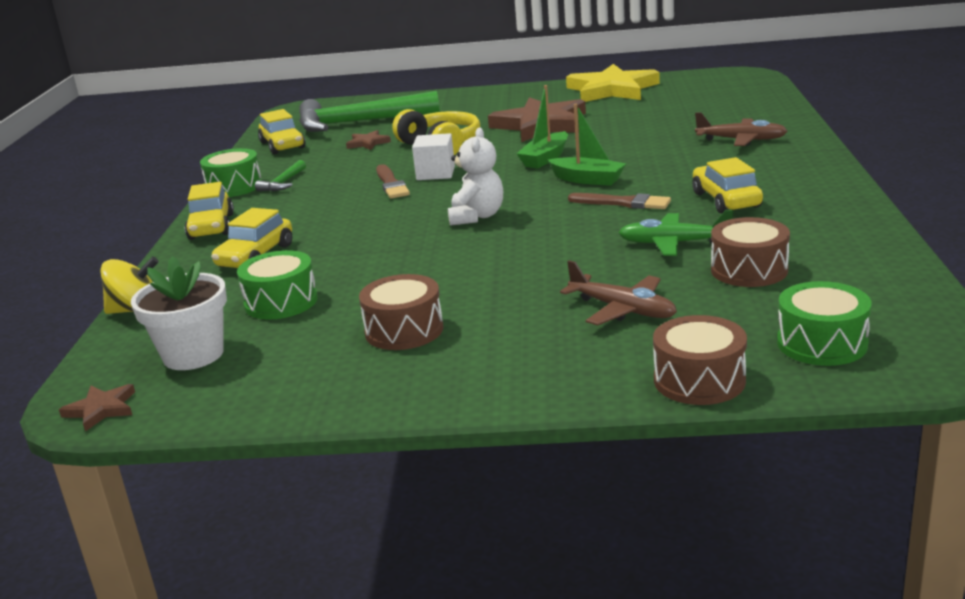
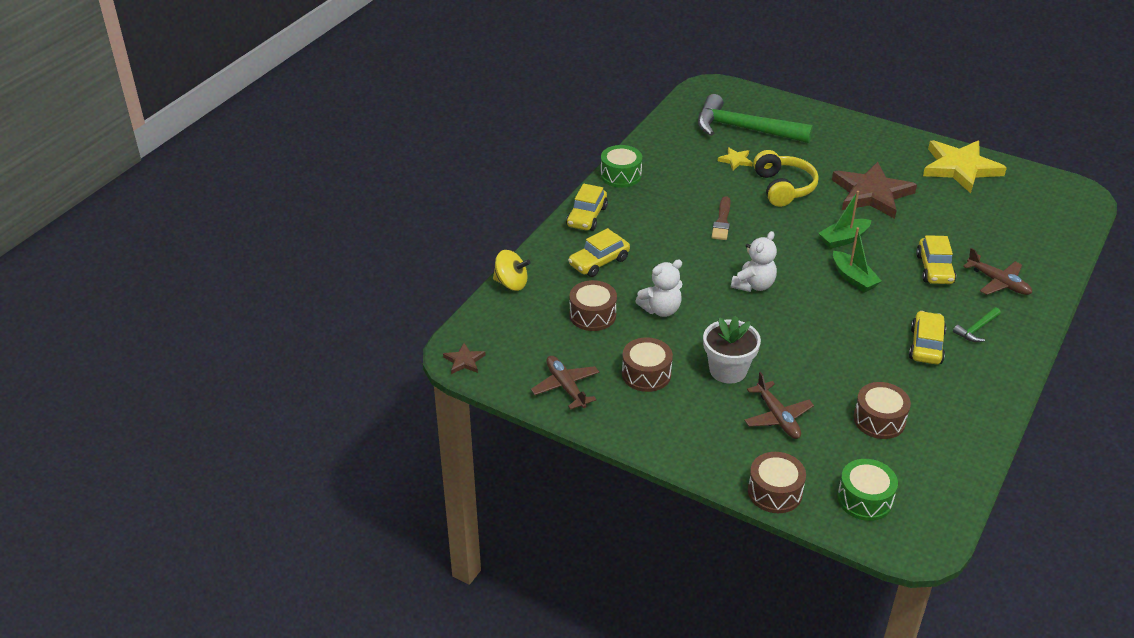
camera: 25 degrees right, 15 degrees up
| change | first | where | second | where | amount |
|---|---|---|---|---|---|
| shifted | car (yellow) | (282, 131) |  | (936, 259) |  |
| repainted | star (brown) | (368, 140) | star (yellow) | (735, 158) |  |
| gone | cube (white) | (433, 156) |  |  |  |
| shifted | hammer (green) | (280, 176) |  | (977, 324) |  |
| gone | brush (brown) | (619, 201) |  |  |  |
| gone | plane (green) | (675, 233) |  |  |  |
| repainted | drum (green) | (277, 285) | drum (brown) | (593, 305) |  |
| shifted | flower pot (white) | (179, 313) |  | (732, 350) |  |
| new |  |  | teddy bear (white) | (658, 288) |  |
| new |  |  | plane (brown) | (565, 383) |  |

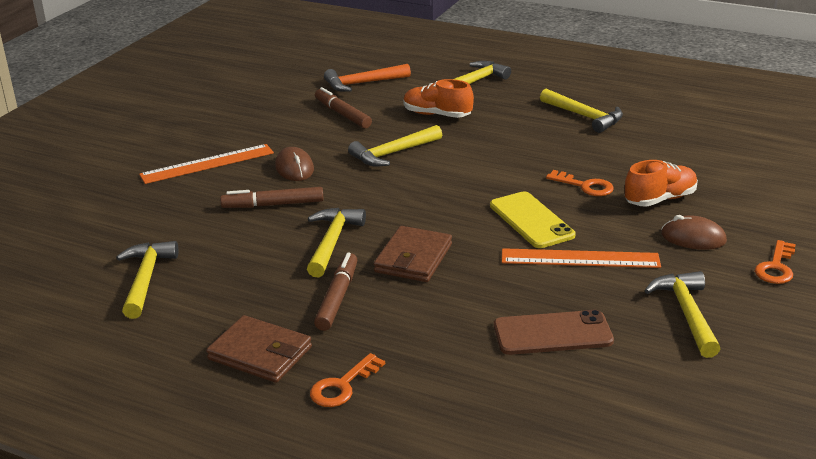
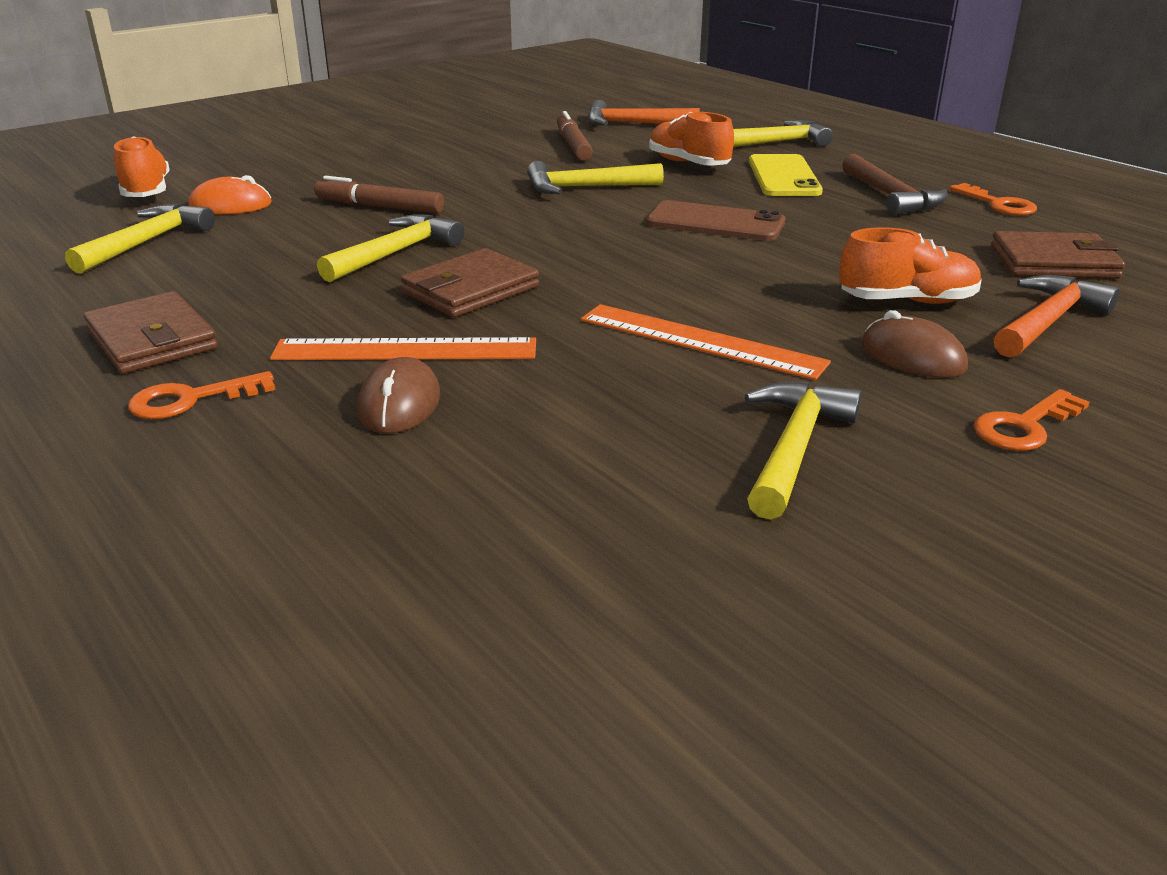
camera: 25 degrees right, 0 degrees up
| change | first | where | second | where | amount |
|---|---|---|---|---|---|
| repainted | hammer (yellow) | (581, 111) | hammer (brown) | (895, 184) |  |
| shifted | ruler (orange) | (206, 164) |  | (403, 348) |  |
| shifted | mouse (brown) | (294, 164) |  | (398, 395) |  |
| shifted | key (orange) | (580, 183) |  | (993, 199) |  |
| shifted | phone (yellow) | (533, 219) |  | (786, 175) |  |
| gone | marker (brown) | (335, 292) |  |  |  |
| shifted | phone (brown) | (554, 332) |  | (715, 220) |  |
| new |  |  | shoe (orange) | (141, 166) |  |
| new |  |  | mouse (orange) | (230, 194) |  |
| new |  |  | wallet (brown) | (1058, 255) |  |
| new |  |  | hammer (orange) | (1057, 316) |  |

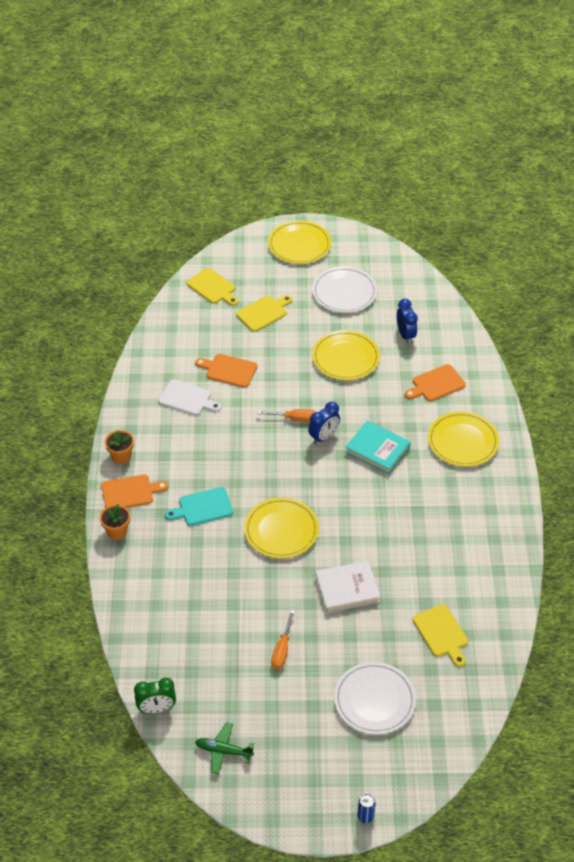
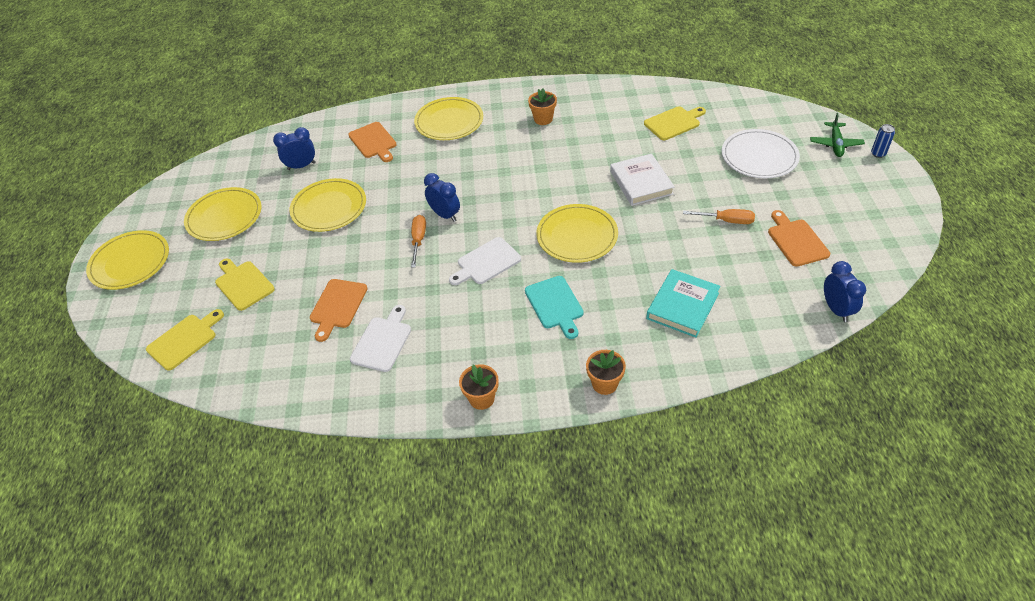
camera: 90 degrees left, 0 degrees up
| change | first | where | second | where | amount |
|---|---|---|---|---|---|
| repainted | plate (white) | (344, 289) | plate (yellow) | (223, 214) |  |
| shifted | book (turquoise) | (378, 447) |  | (683, 303) |  |
| shifted | cutting board (orange) | (134, 491) |  | (799, 238) |  |
| repainted | clock (green) | (155, 696) | clock (blue) | (845, 291) |  |
| shifted | plane (green) | (224, 748) |  | (837, 135) |  |
| new |  |  | flower pot (orange) | (542, 106) |  |
| new |  |  | cutting board (white) | (485, 261) |  |

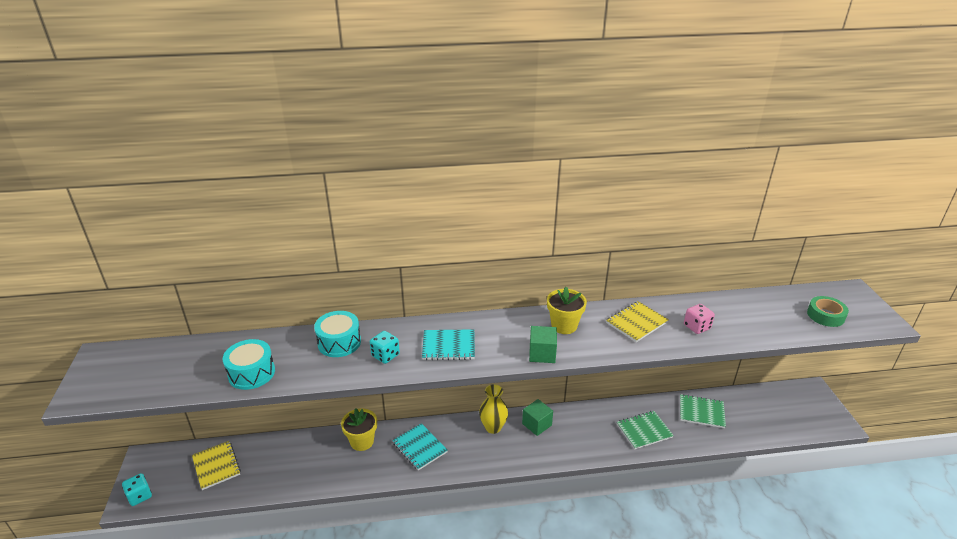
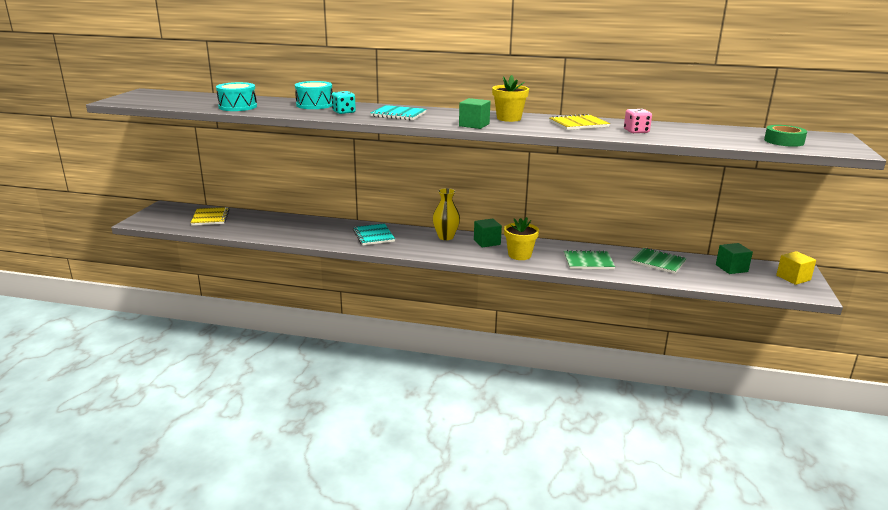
camera: 20 degrees right, 10 degrees down
| change | first | where | second | where | amount |
|---|---|---|---|---|---|
| shifted | flower pot (yellow) | (359, 429) |  | (521, 238) |  |
| gone | dice (turquoise) | (137, 489) |  |  |  |
| new |  |  | cube (green) | (734, 258) |  |
| new |  |  | cube (yellow) | (796, 268) |  |

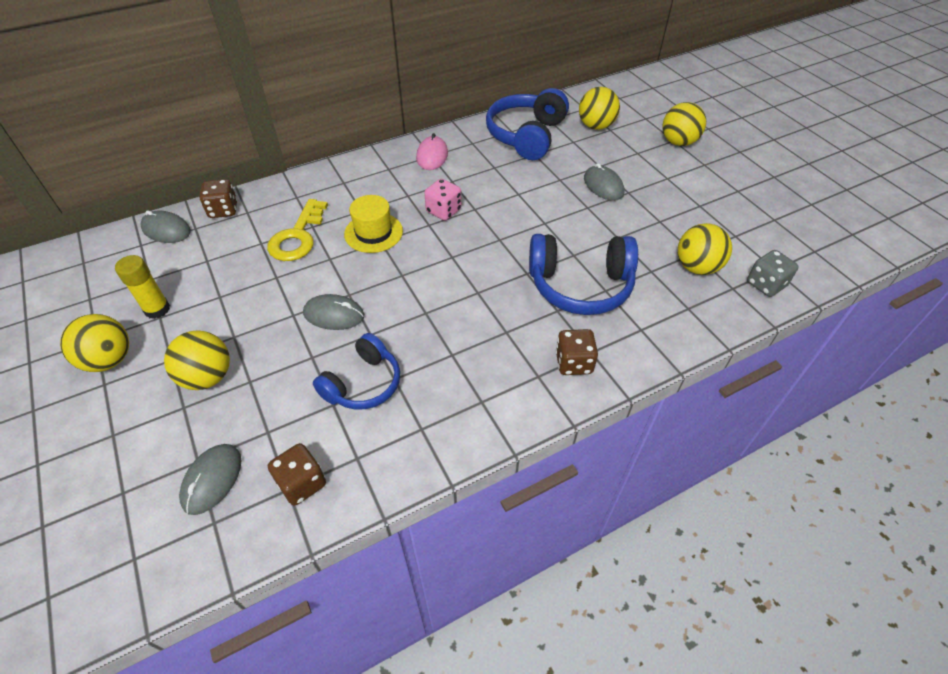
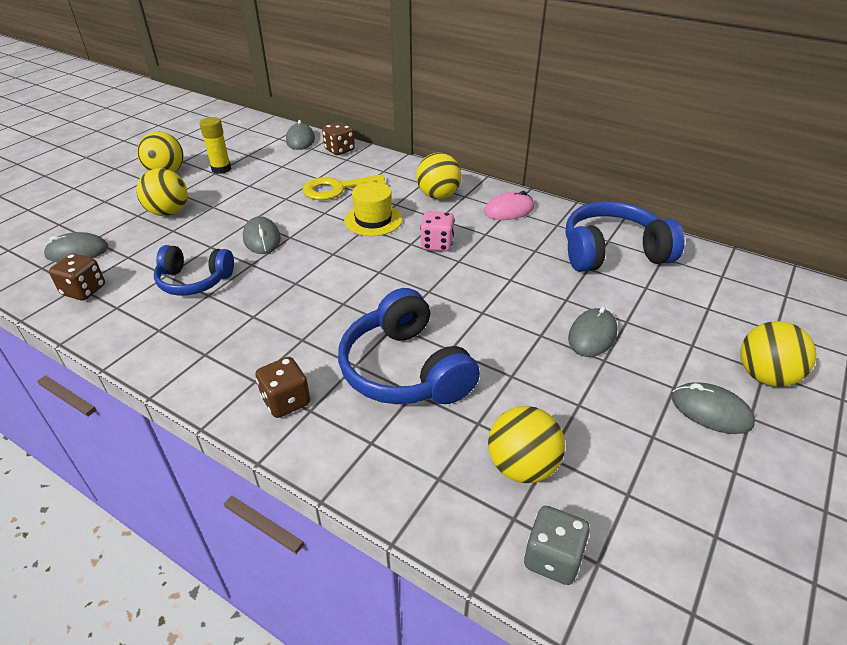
camera: 60 degrees right, 10 degrees down
| change | first | where | second | where | amount |
|---|---|---|---|---|---|
| shifted | ball (yellow) | (599, 108) |  | (438, 176) |  |
| new |  |  | mouse (grey) | (713, 408) |  |

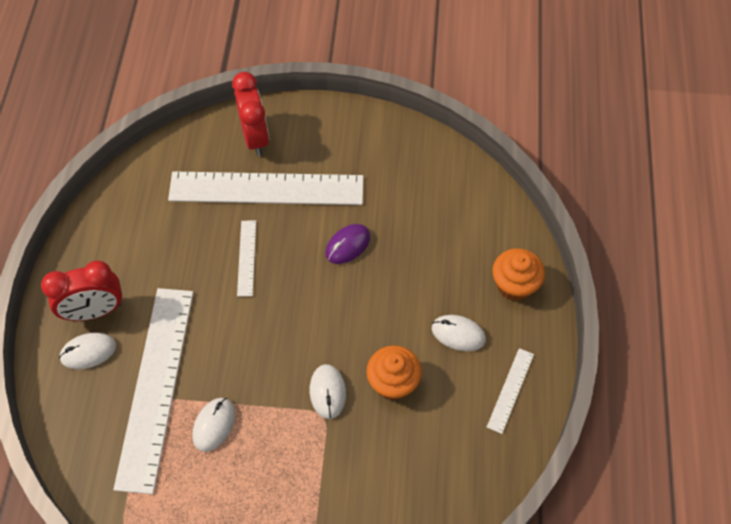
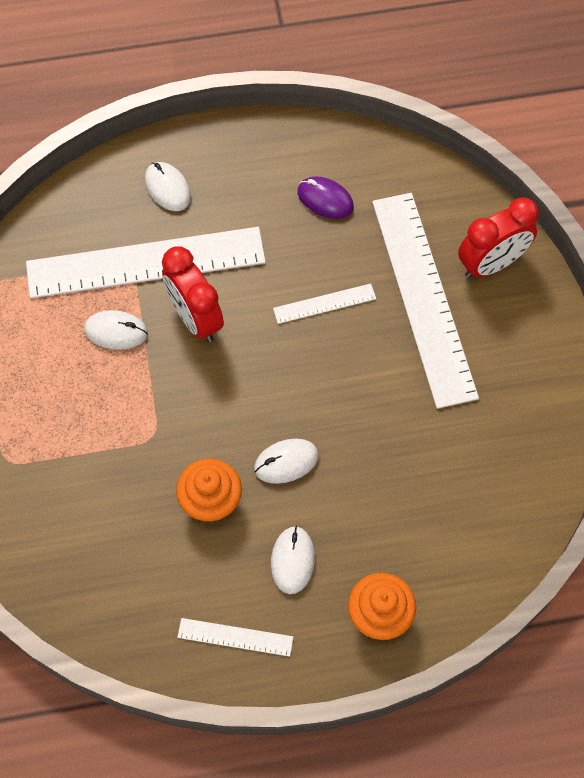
camera: 75 degrees right, 5 degrees up
| change | first | where | second | where | amount |
|---|---|---|---|---|---|
| shifted | mouse (purple) | (347, 244) |  | (325, 197) |  |
| shifted | clock (red) | (81, 291) |  | (193, 294) |  |
| shifted | mouse (white) | (328, 391) |  | (286, 461) |  |

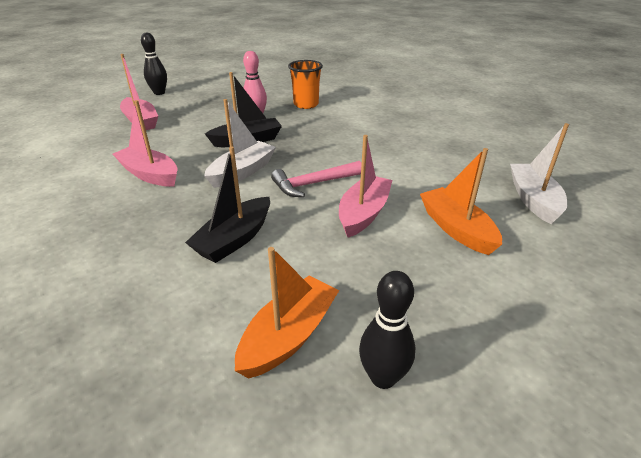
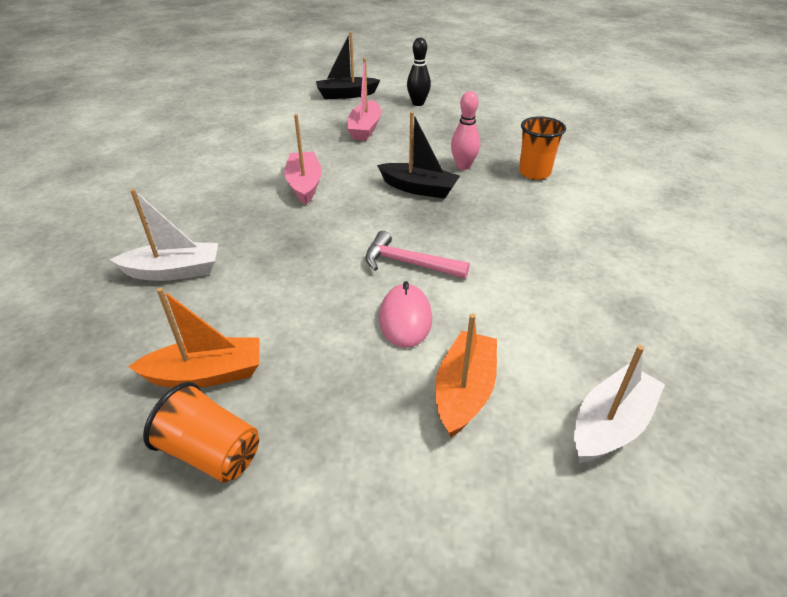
camera: 45 degrees right, 5 degrees up
| change | first | where | second | where | amount |
|---|---|---|---|---|---|
| shifted | boat (white) | (240, 143) |  | (164, 235) |  |
| swapped | boat (pink) | (366, 186) | mouse (pink) | (405, 314) |  |
| shifted | boat (black) | (227, 204) |  | (348, 65) |  |
| swapped | bowling pin (black) | (387, 330) | cup (orange) | (201, 432) |  |

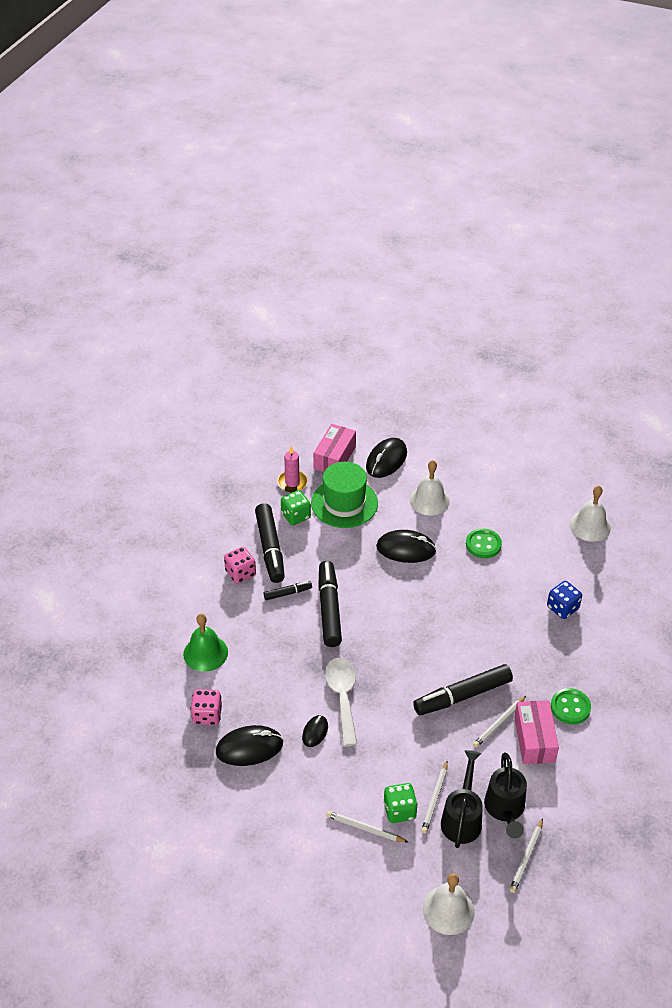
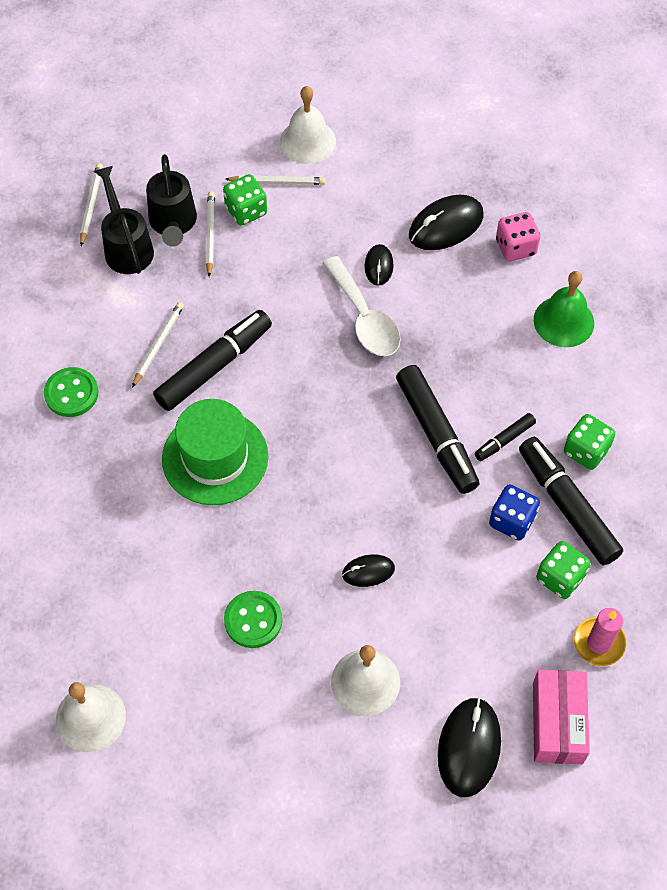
camera: 160 degrees right, 15 degrees up
| change | first | where | second | where | amount |
|---|---|---|---|---|---|
| shifted | hat (green) | (344, 495) |  | (215, 452) |  |
| scaled | mouse (black) | (406, 546) |  | (368, 570) | x0.56 |
| repainted | dice (pink) | (240, 565) | dice (green) | (589, 442) |  |
| shifted | dice (blue) | (564, 600) |  | (514, 512) |  |
| gone | box (pink) | (536, 732) |  |  |  |
| shifted | bell (white) | (449, 904) |  | (308, 125) |  |

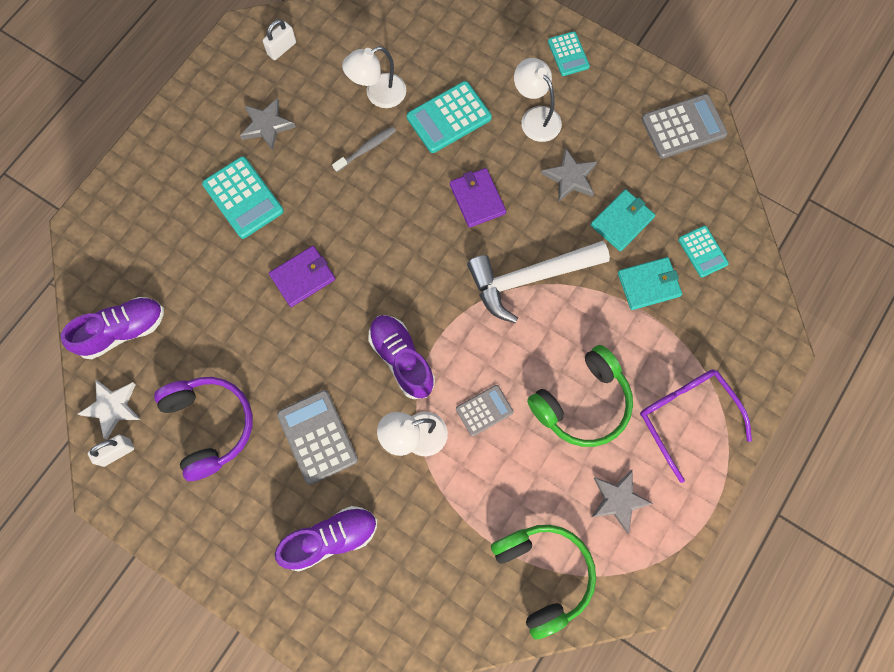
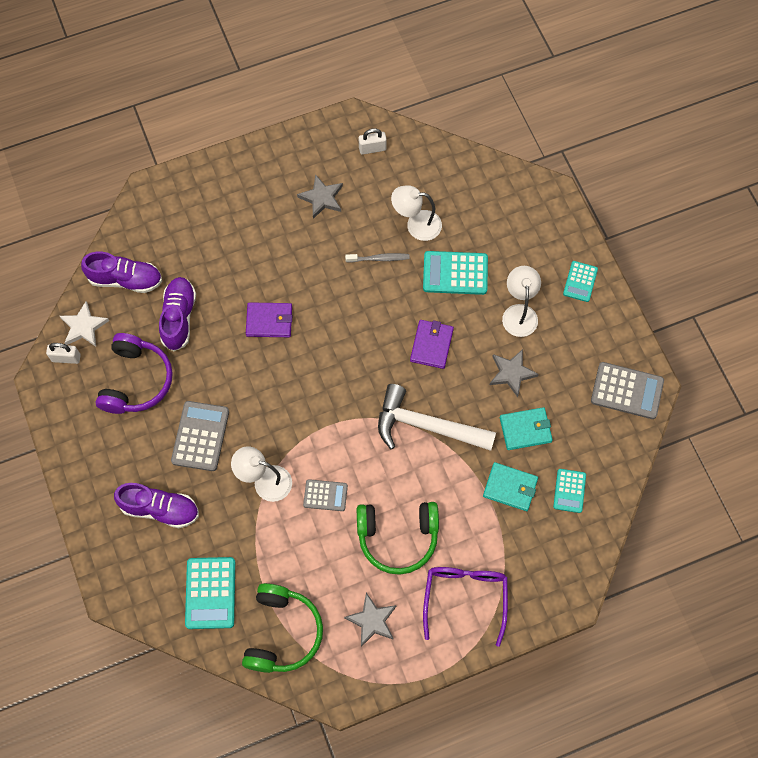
camera: 35 degrees right, 5 degrees down
| change | first | where | second | where | amount |
|---|---|---|---|---|---|
| shifted | calculator (turquoise) | (243, 197) |  | (210, 593) |  |
| shifted | shoe (purple) | (401, 357) |  | (177, 314) |  |

